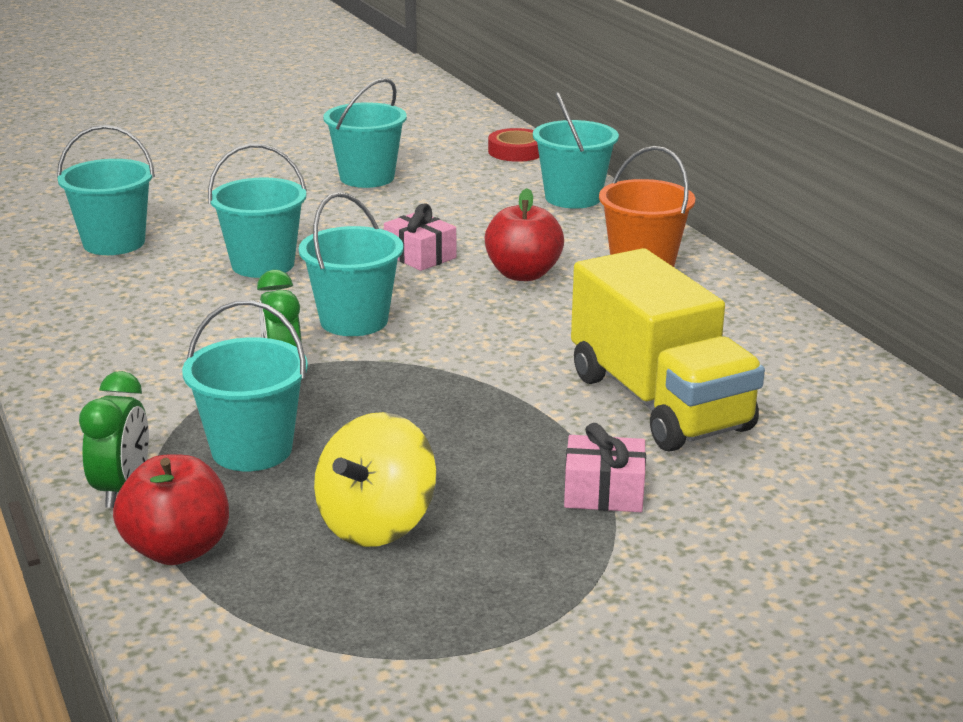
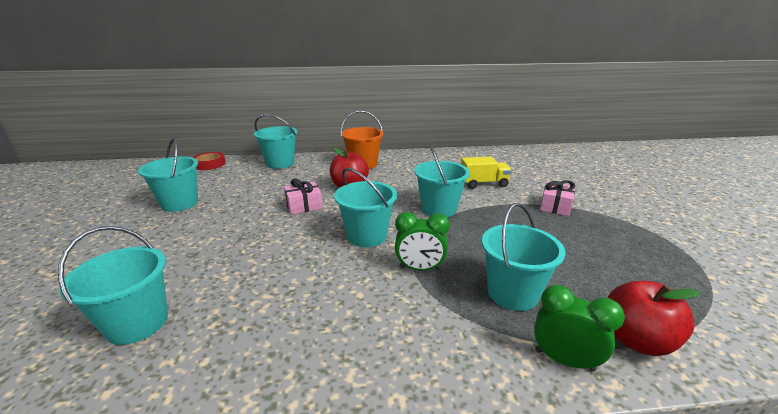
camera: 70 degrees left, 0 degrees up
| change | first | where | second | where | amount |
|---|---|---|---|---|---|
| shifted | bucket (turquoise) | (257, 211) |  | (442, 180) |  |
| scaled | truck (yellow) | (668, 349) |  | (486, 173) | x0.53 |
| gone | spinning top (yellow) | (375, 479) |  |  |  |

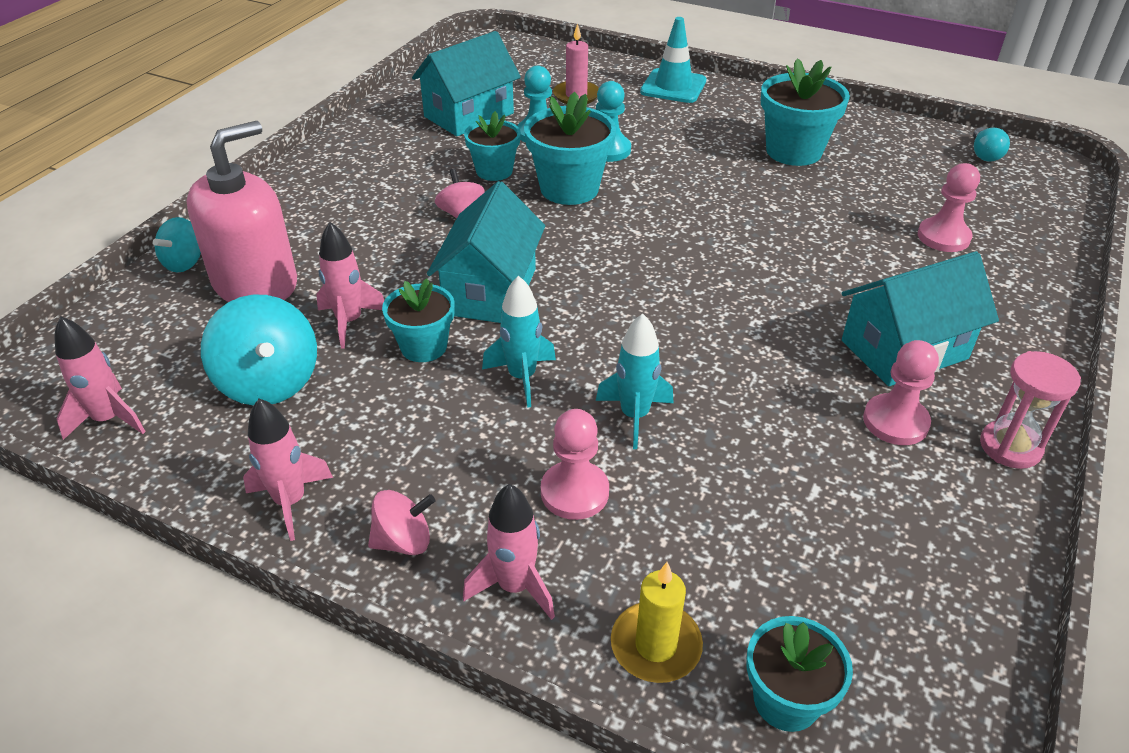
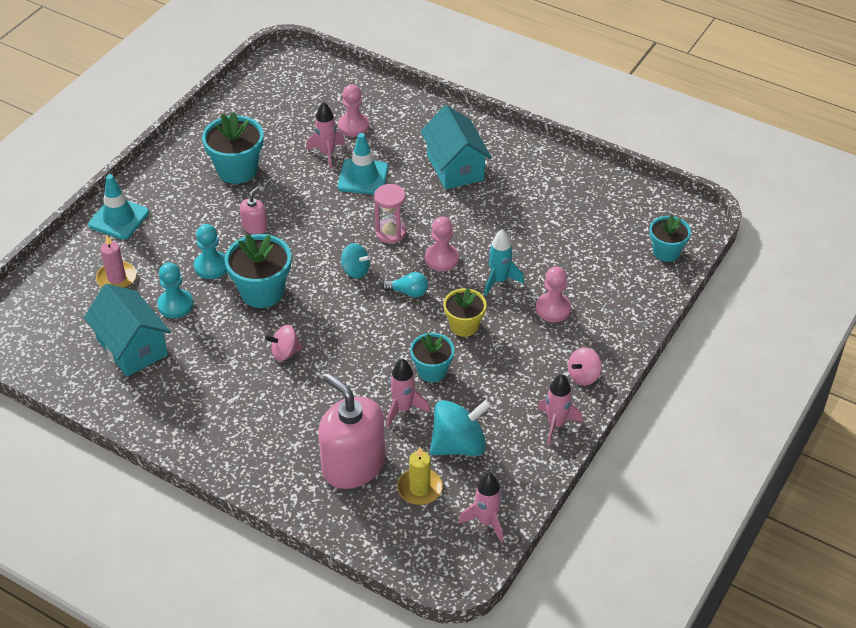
camera: 85 degrees left, 5 degrees up
| change | first | where | second | where | amount |
|---|---|---|---|---|---|
| gone | flower pot (turquoise) | (492, 146) |  |  |  |
| shifted | light bulb (turquoise) | (991, 144) |  | (405, 285) |  |
| gone | house (turquoise) | (486, 252) |  |  |  |
| shifted | spinning top (turquoise) | (177, 245) |  | (356, 261) |  |
| swapped | rocket (turquoise) | (519, 341) | flower pot (yellow) | (465, 312) |  |
| shifted | pawn (pink) | (901, 392) |  | (442, 244) |  |
| shifted | hourglass (pink) | (1030, 410) |  | (390, 214) |  |
| shifted | rocket (pink) | (509, 552) |  | (325, 135) |  |
| rotated | spinning top (pink) | (401, 522) |  | (585, 366) | 120 degrees counterclockwise |
| shifted | candle (yellow) | (657, 622) |  | (420, 476) |  |
| new |  |  | traffic cone (turquoise) | (363, 163) |  |
| new |  |  | soap dispenser (pink) | (254, 210) |  |

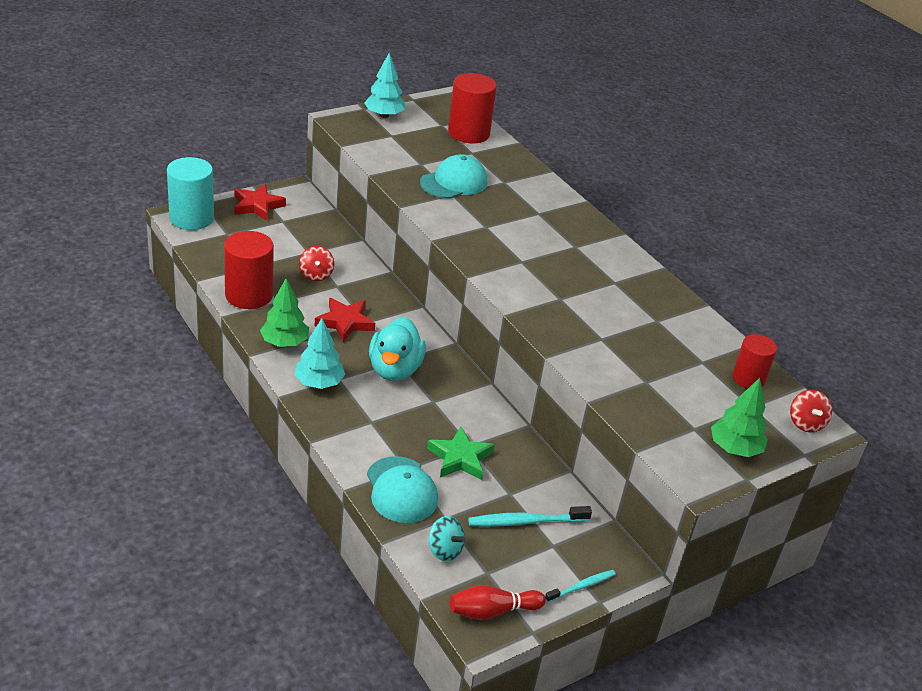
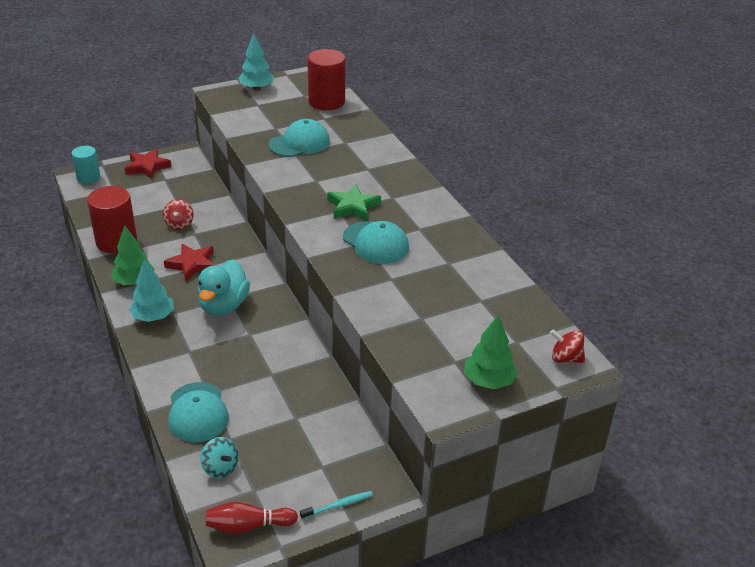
camera: 10 degrees right, 0 degrees up
| change | first | where | second | where | amount |
|---|---|---|---|---|---|
| scaled | cylinder (turquoise) | (190, 193) |  | (86, 165) | x0.62 |
| gone | cylinder (red) | (754, 361) |  |  |  |
| rotated | spinning top (red) | (811, 411) |  | (567, 346) | 105 degrees clockwise |
| shifted | star (green) | (461, 453) |  | (354, 202) |  |
| gone | toothbrush (turquoise) | (530, 516) |  |  |  |
| new |  |  | cap (turquoise) | (376, 242) |  |

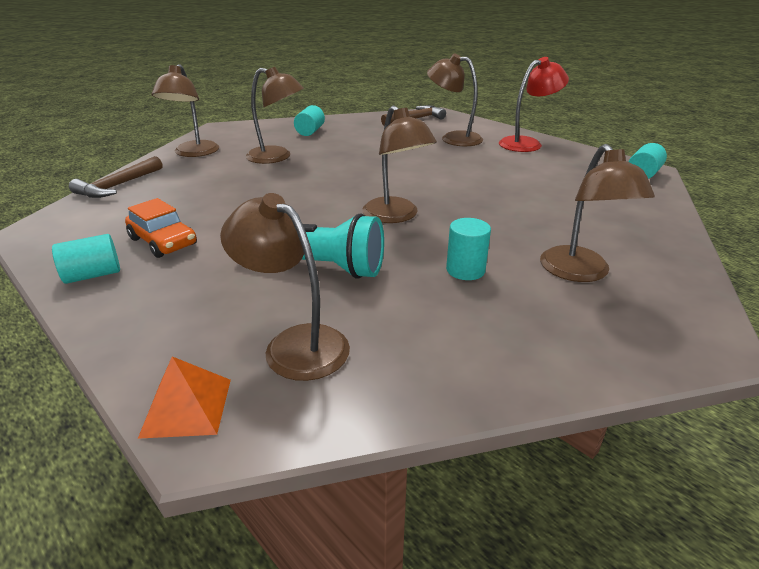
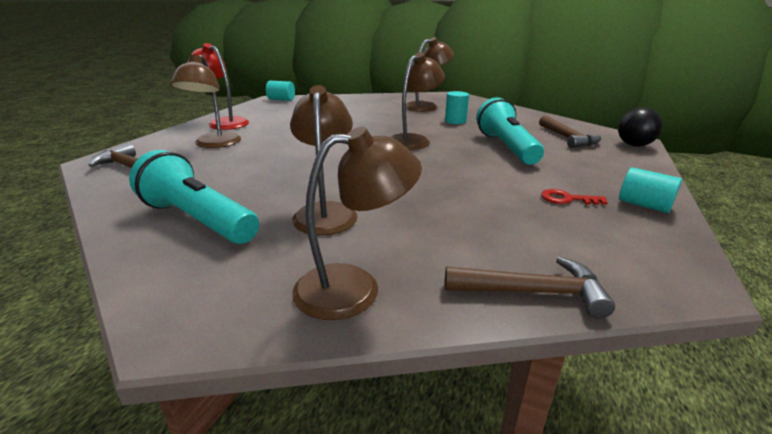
camera: 115 degrees left, 5 degrees down
| change | first | where | second | where | amount |
|---|---|---|---|---|---|
| swapped | cylinder (turquoise) | (309, 120) | flashlight (turquoise) | (194, 197) |  |
| swapped | lamp (brown) | (285, 287) | hammer (brown) | (570, 132) |  |
| swapped | car (orange) | (161, 228) | key (red) | (574, 197) |  |
| swapped | pyramid (orange) | (184, 397) | ball (black) | (640, 127) |  |

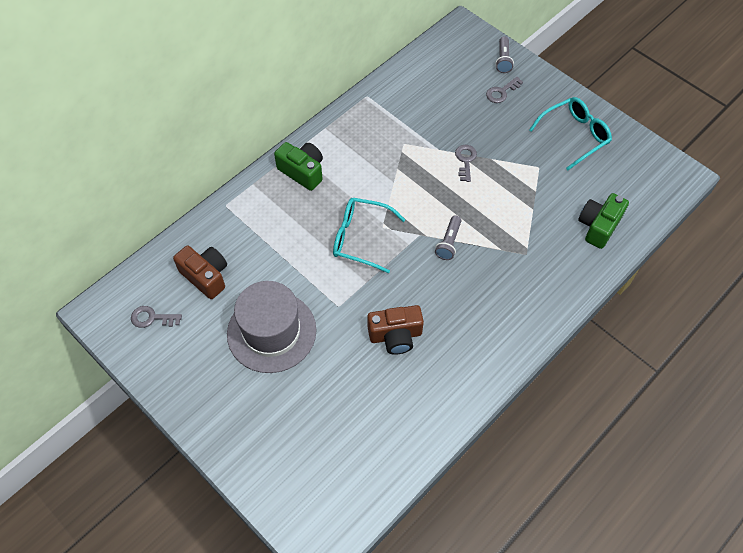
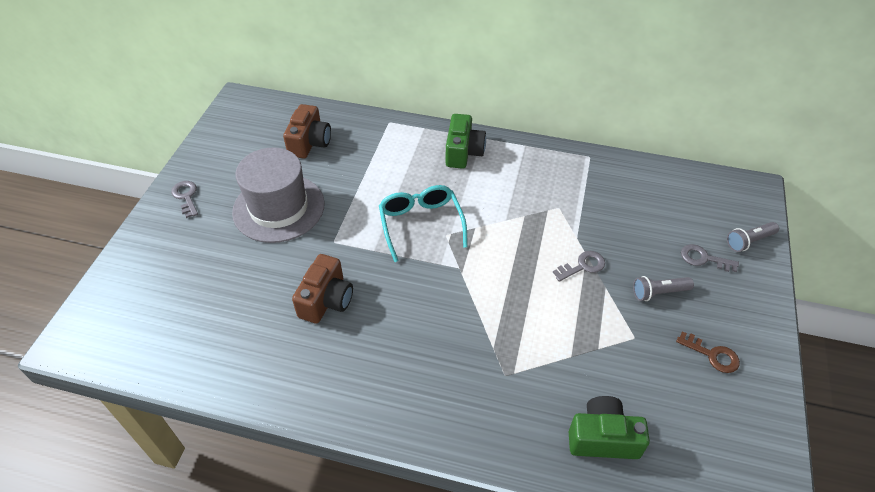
camera: 60 degrees right, 10 degrees down
| change | first | where | second | where | amount |
|---|---|---|---|---|---|
| swapped | glasses (turquoise) | (570, 133) | key (brown) | (708, 352) |  |
| shifted | flashlight (grey) | (448, 237) |  | (663, 288) |  |
| rotated | camera (brown) | (395, 330) |  | (322, 288) | 120 degrees counterclockwise |
| shifted | key (grey) | (156, 317) |  | (184, 199) |  |

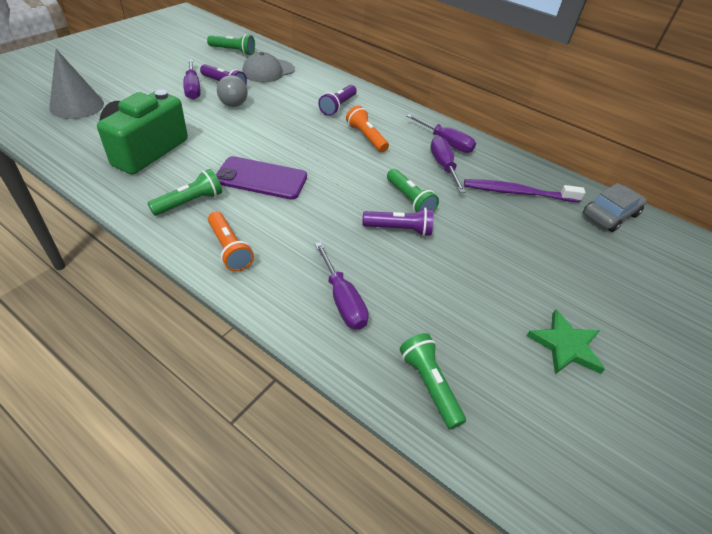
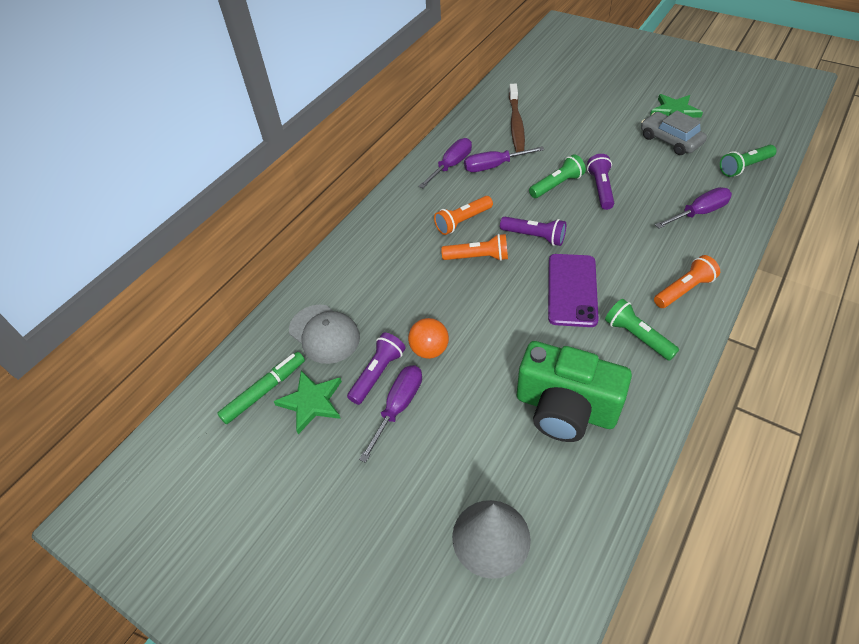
camera: 85 degrees left, 5 degrees up
| change | first | where | second | where | amount |
|---|---|---|---|---|---|
| swapped | flashlight (green) | (231, 44) | marker (green) | (261, 388) |  |
| rotated | screwdriver (purple) | (192, 79) |  | (390, 414) | 45 degrees counterclockwise |
| repainted | ball (grey) | (232, 91) | ball (orange) | (428, 338) |  |
| shifted | flashlight (purple) | (337, 100) |  | (533, 231) |  |
| repainted | toothbrush (purple) | (524, 190) | toothbrush (brown) | (517, 118) |  |
| shifted | car (grey) | (615, 207) |  | (674, 133) |  |
| new |  |  | flashlight (orange) | (474, 247) |  |
| new |  |  | star (green) | (308, 402) |  |

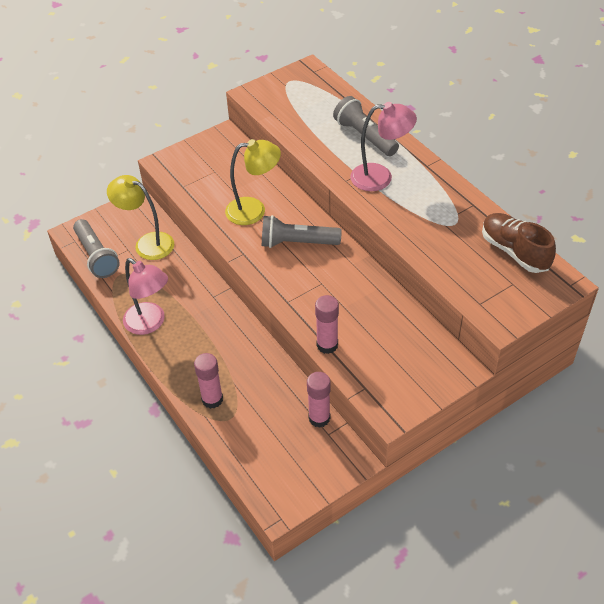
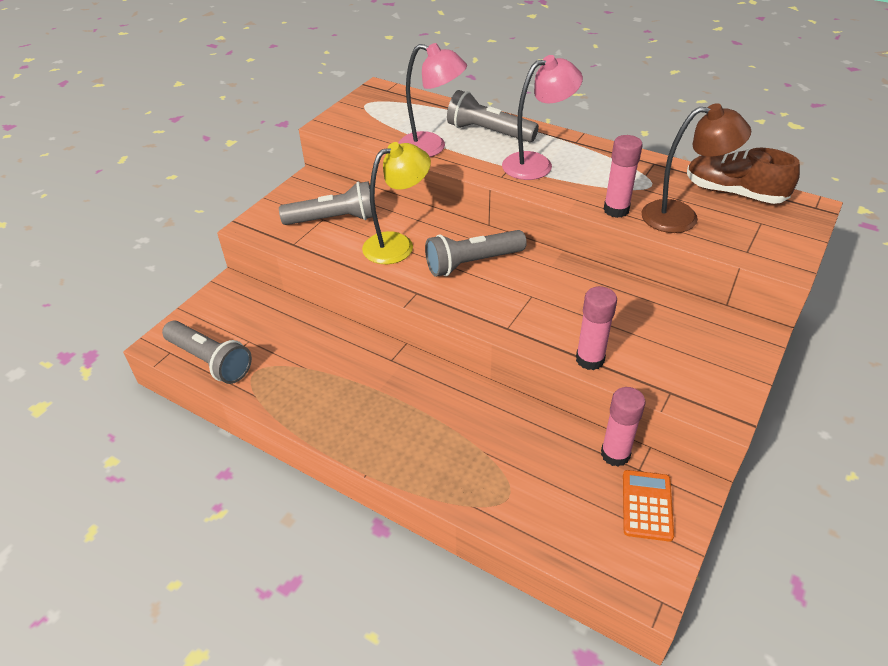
camera: 25 degrees left, 5 degrees down
| change | first | where | second | where | amount |
|---|---|---|---|---|---|
| gone | lamp (yellow) | (140, 217) |  |  |  |
| shifted | lamp (pink) | (145, 296) |  | (432, 100) |  |
| shifted | glue stick (pink) | (208, 381) |  | (623, 176) |  |
| new |  |  | lamp (brown) | (696, 168) |  |
| new |  |  | flashlight (grey) | (325, 203) |  |
| new |  |  | calculator (orange) | (648, 506) |  |

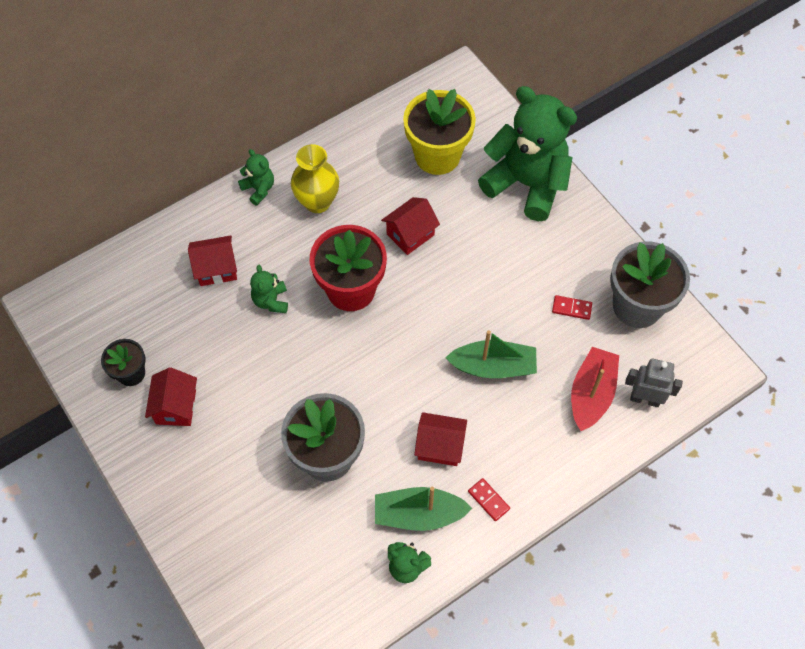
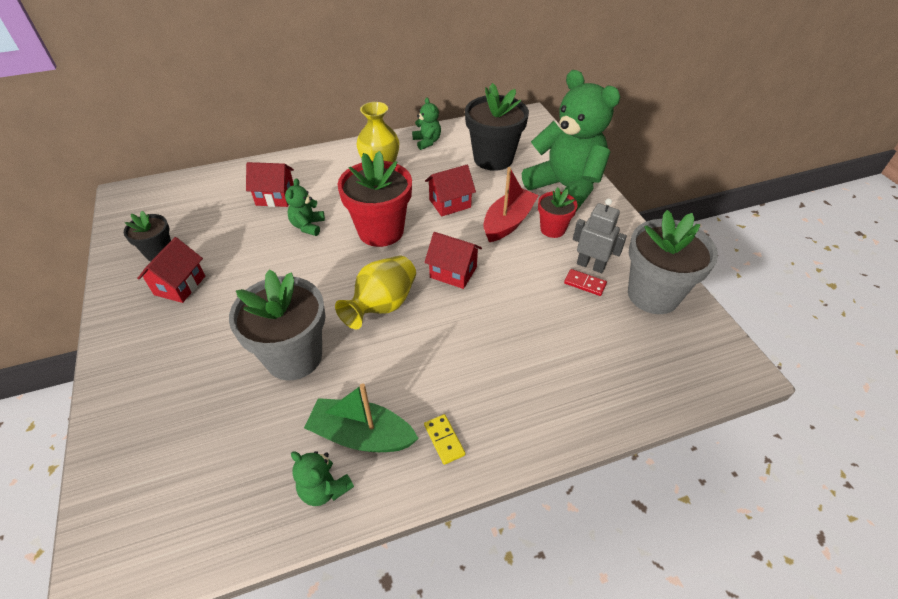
camera: 15 degrees right, 15 degrees down
| change | first | where | second | where | amount |
|---|---|---|---|---|---|
| repainted | flower pot (yellow) | (439, 132) | flower pot (black) | (497, 127) |  |
| shifted | teddy bear (green) | (256, 177) |  | (426, 124) |  |
| gone | boat (green) | (491, 354) |  |  |  |
| shifted | boat (red) | (595, 389) |  | (511, 204) |  |
| shifted | robot (grey) | (654, 383) |  | (600, 235) |  |
| shifted | house (red) | (440, 439) |  | (453, 260) |  |
| repainted | domino (red) | (489, 499) | domino (yellow) | (444, 439) |  |
| new |  |  | flower pot (red) | (558, 212) |  |
| new |  |  | vase (yellow) | (375, 292) |  |

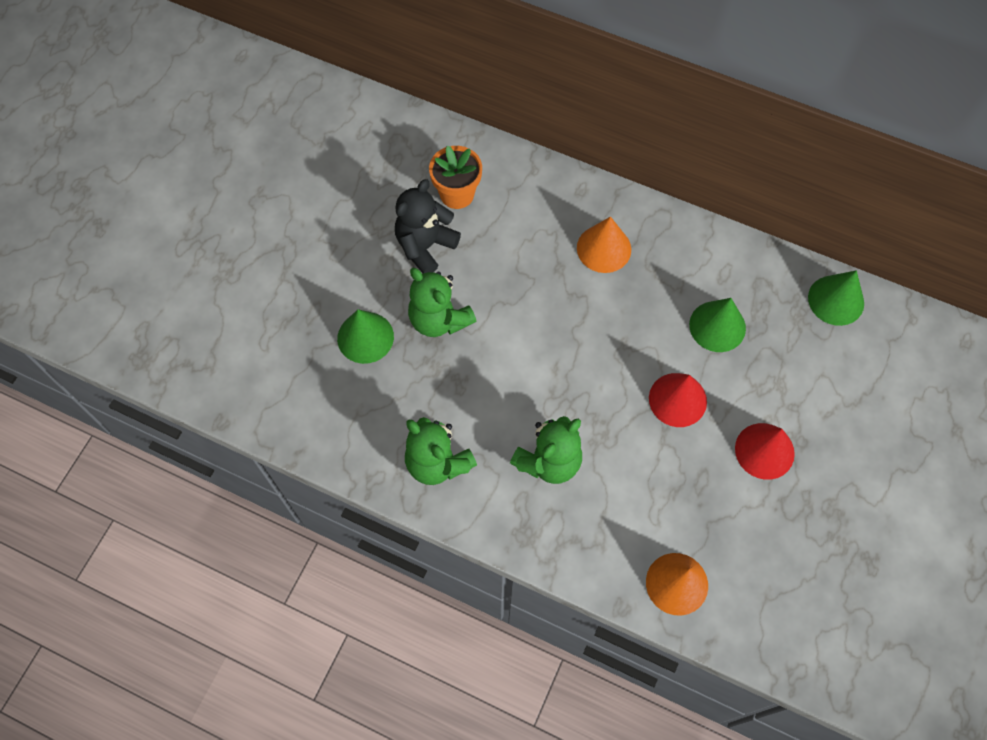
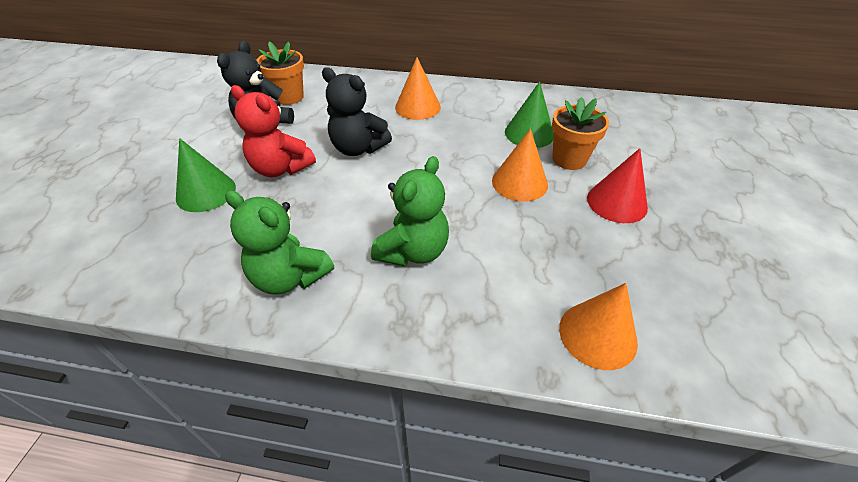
camera: 15 degrees left, 20 degrees down
| change | first | where | second | where | amount |
|---|---|---|---|---|---|
| repainted | teddy bear (green) | (442, 302) | teddy bear (red) | (273, 131) |  |
| gone | cone (green) | (836, 298) |  |  |  |
| repainted | cone (red) | (678, 400) | cone (orange) | (520, 165) |  |
| new |  |  | teddy bear (black) | (357, 111) |  |
| new |  |  | flower pot (orange) | (580, 133) |  |

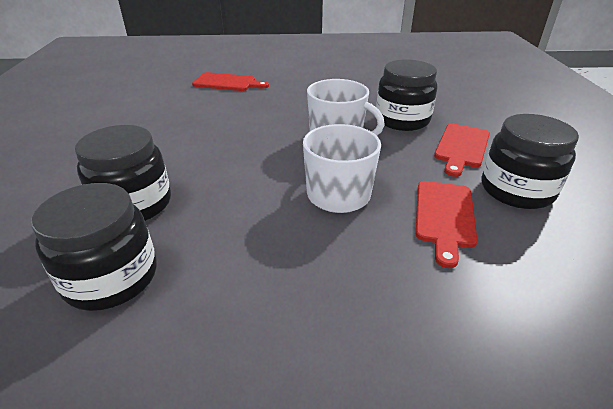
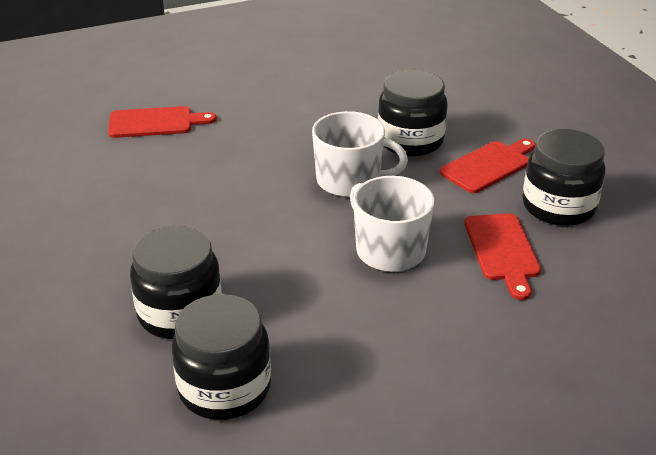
camera: 20 degrees left, 0 degrees up
| change | first | where | second | where | amount |
|---|---|---|---|---|---|
| rotated | cutting board (red) | (462, 150) |  | (487, 166) | 135 degrees counterclockwise |

